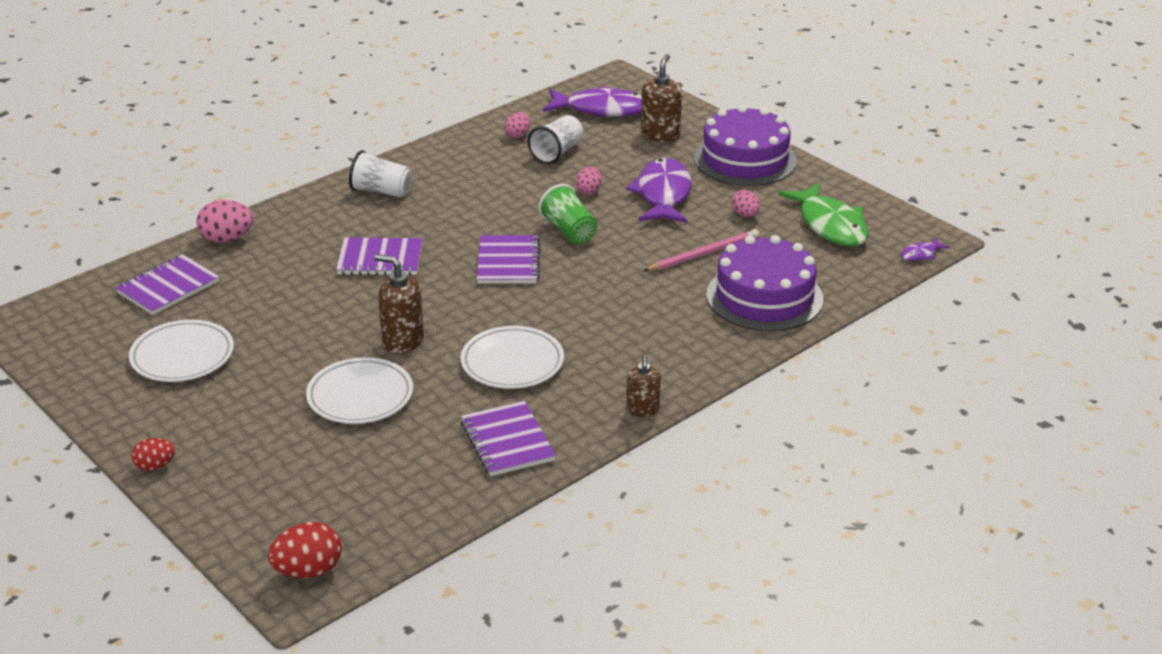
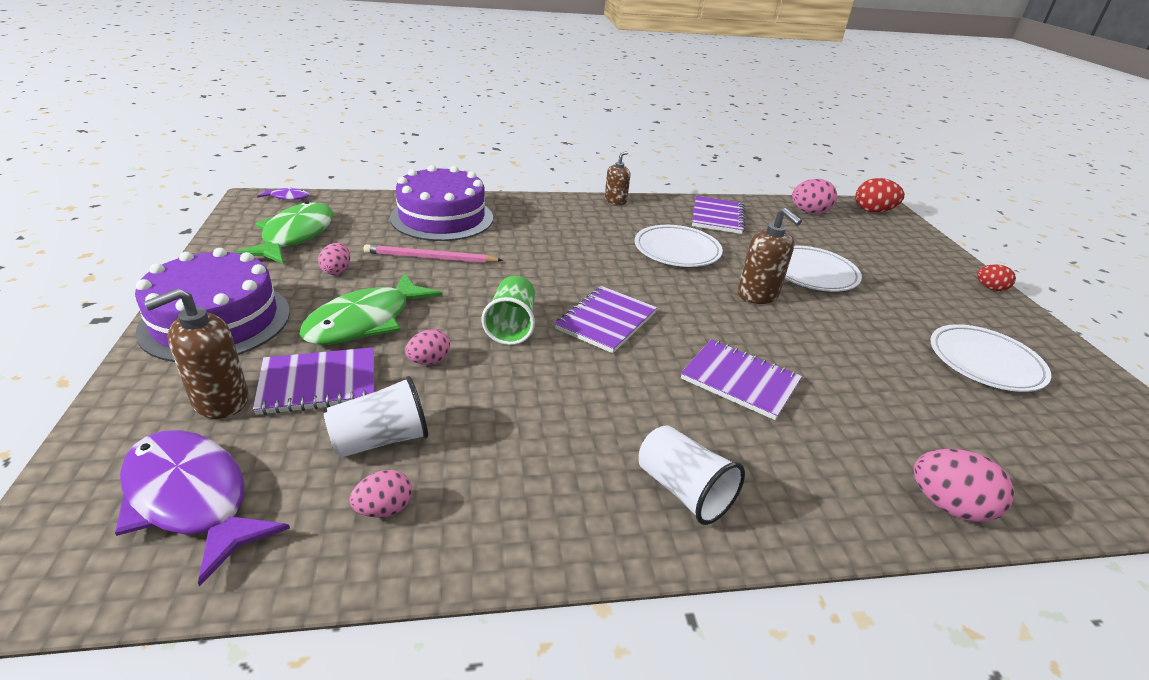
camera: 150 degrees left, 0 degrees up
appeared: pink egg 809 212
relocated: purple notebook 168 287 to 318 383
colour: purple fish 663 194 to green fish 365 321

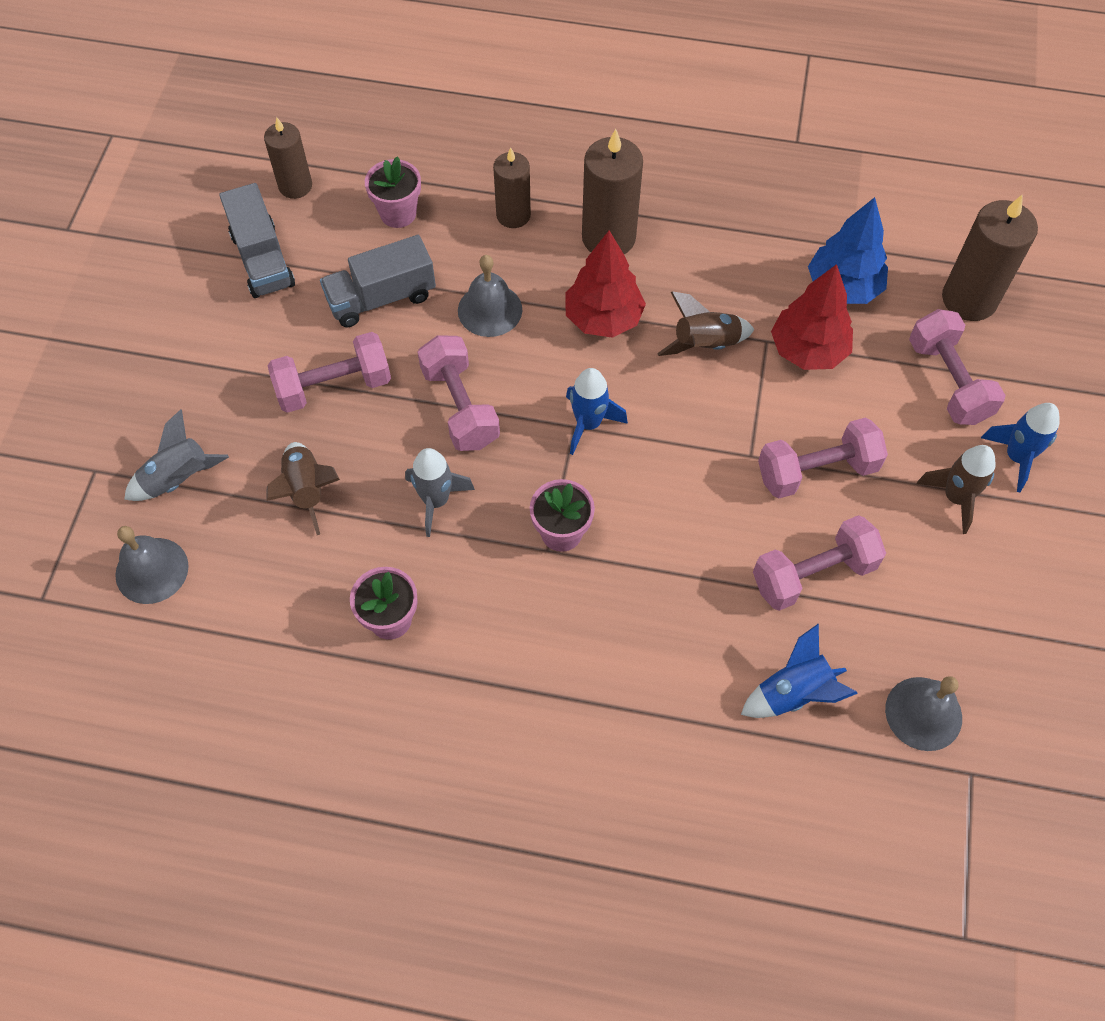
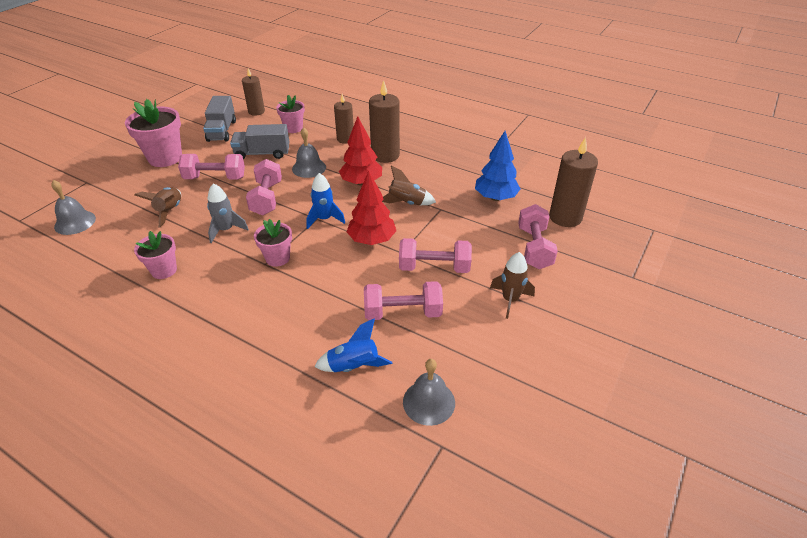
camera: 20 degrees right, 20 degrees down
missing: grey rocket 178 479; blue rocket 1016 457
appeared: pink flower pot 165 158
relocated: red tree 808 350 to 372 240

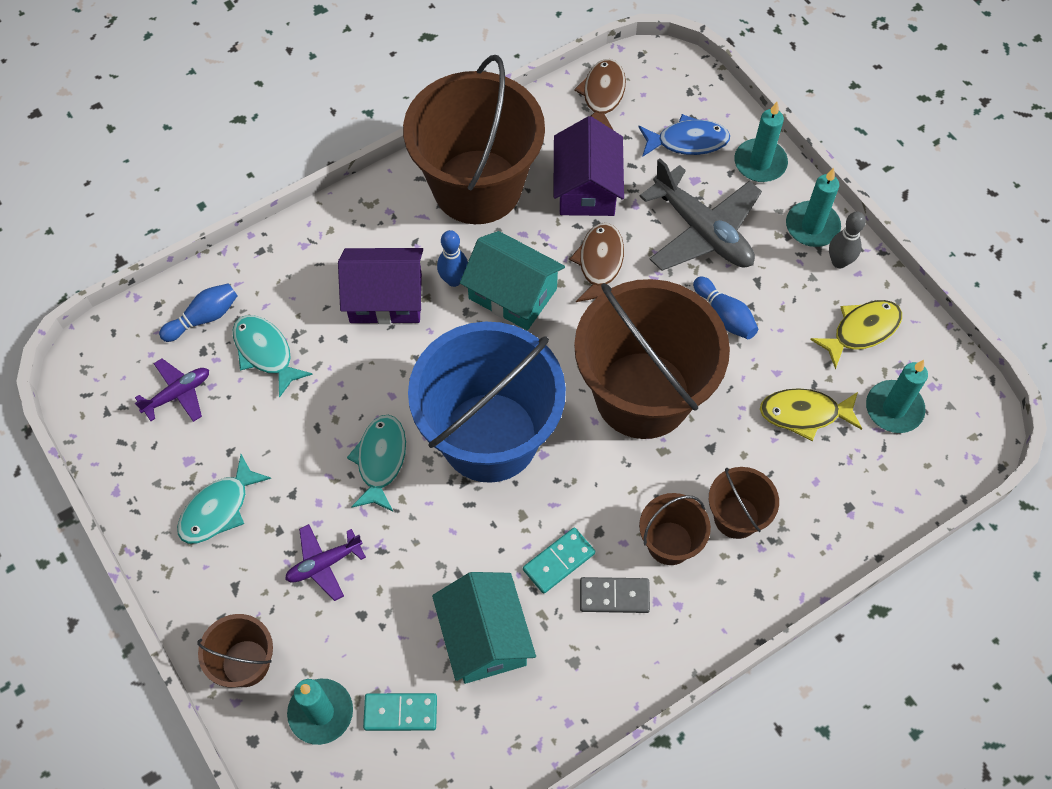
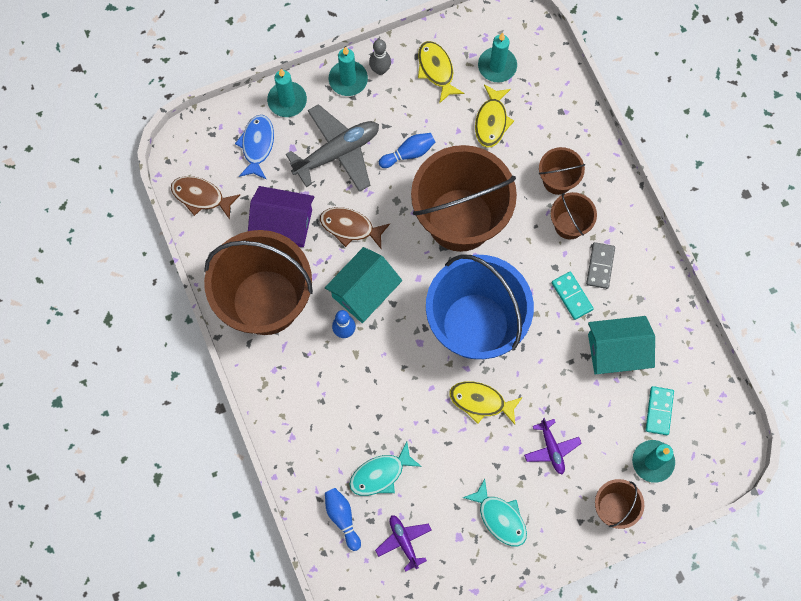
camera: 80 degrees left, 10 degrees up
missing: purple house 386 298
colour: turquoise fish 380 460 to yellow fish 481 402

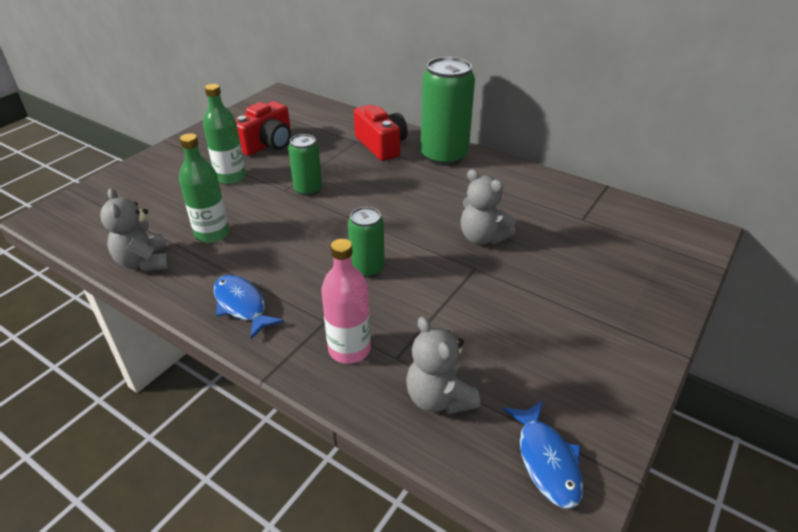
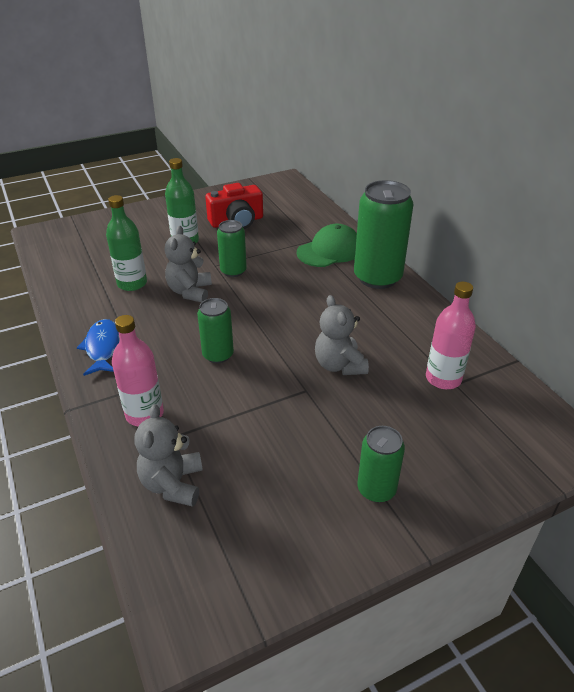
camera: 30 degrees right, 0 degrees up
missing: blue fish 546 461
appeared: green can 376 489; pink bottle 443 378
relocated: grey teddy bear 144 262 to 190 292
exchanged: red camera 381 145 to green cap 329 251

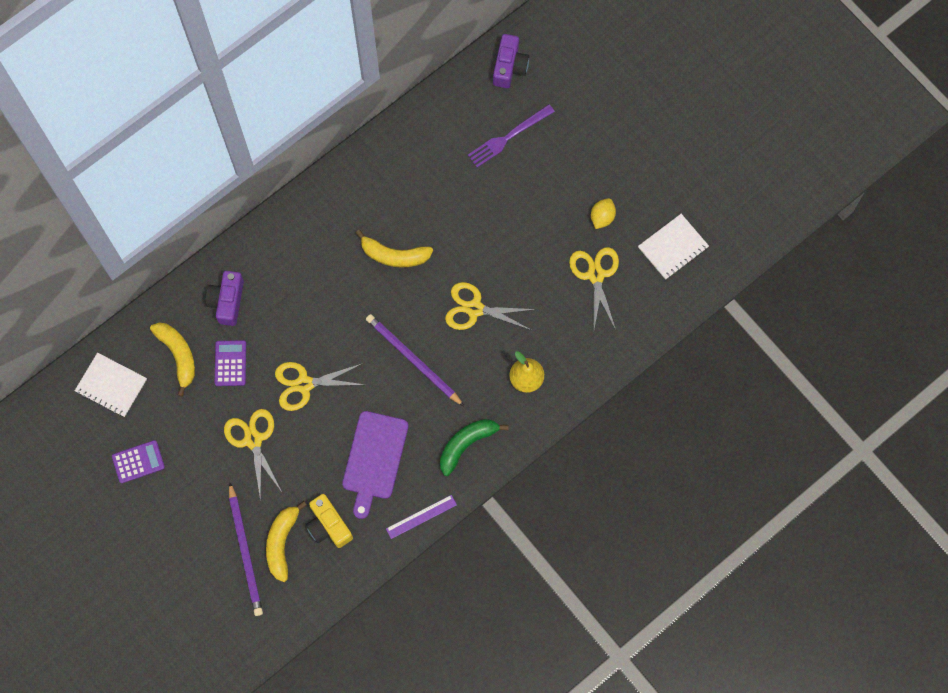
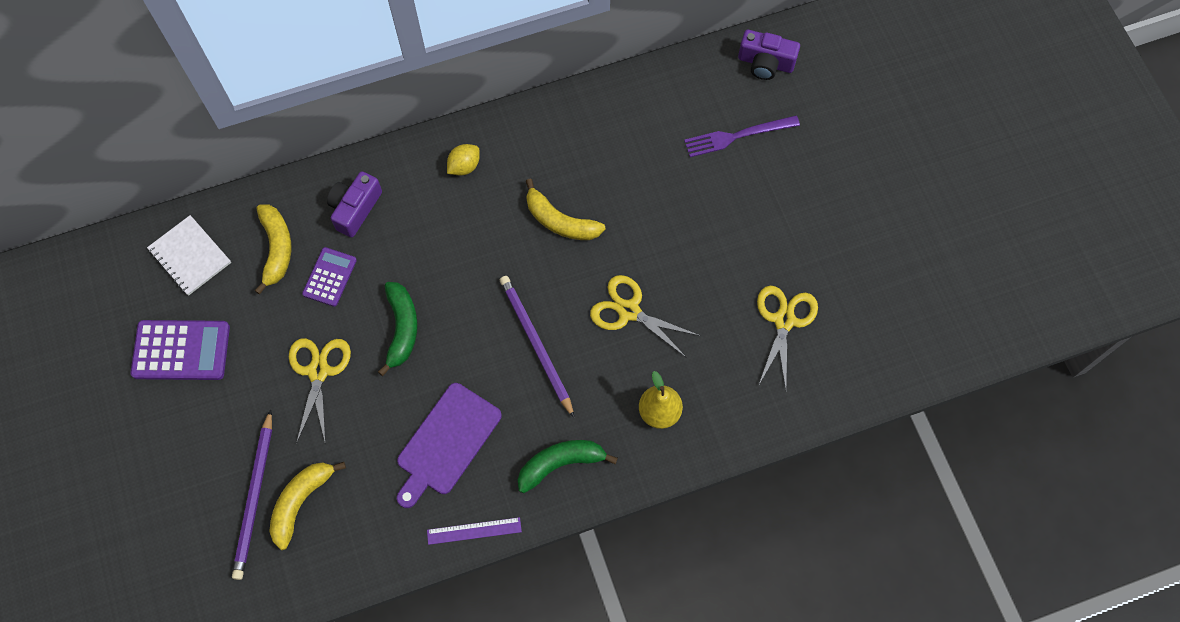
camera: 20 degrees right, 5 degrees down
missing: yellow camera 328 525; white notebook 673 247
relocated: yellow lemon 602 217 to 464 166
exchanged: yellow scissors 304 384 to green banana 401 329
spun: purple camera 509 67 = 765 63 75 degrees clockwise
size: purple calculator 138 462 = 181 350 x1.61

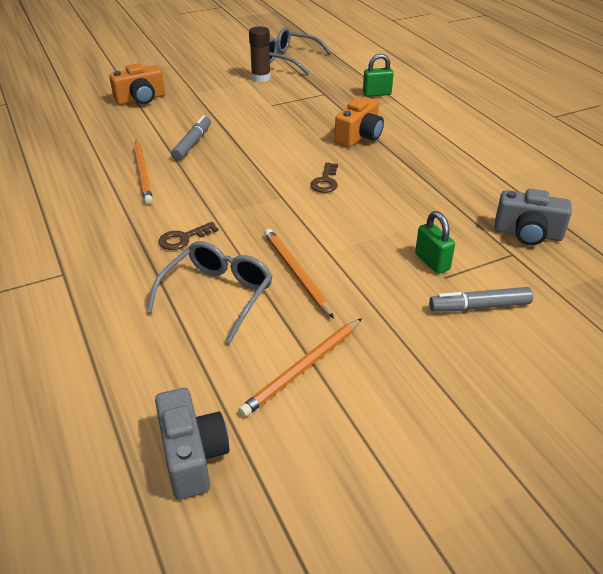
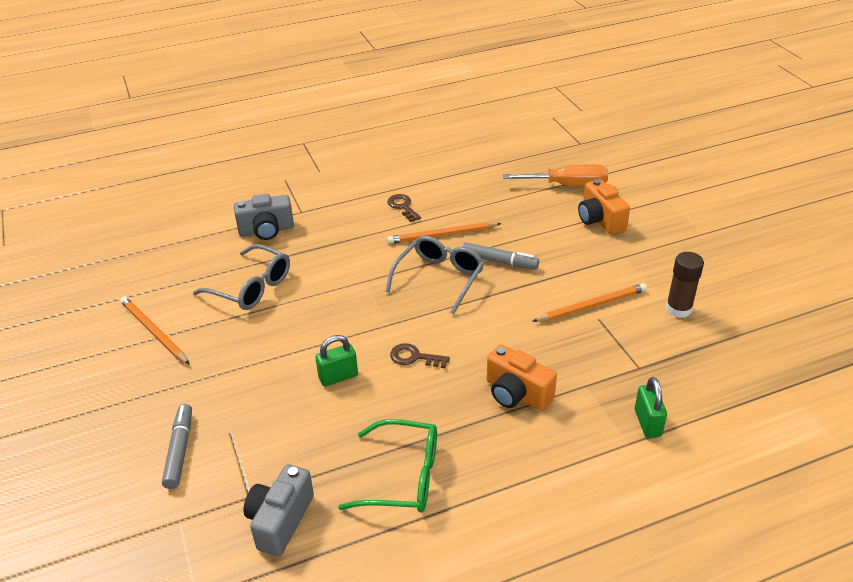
camera: 95 degrees right, 0 degrees up
appeared: green glasses 402 477; orange screwdriver 568 185
relocated: grey camera 192 456 to 266 230; brown key 183 238 to 403 206; orange pencil 296 273 to 592 305; grey glasses 290 59 to 439 279; green padlock 432 262 to 338 377

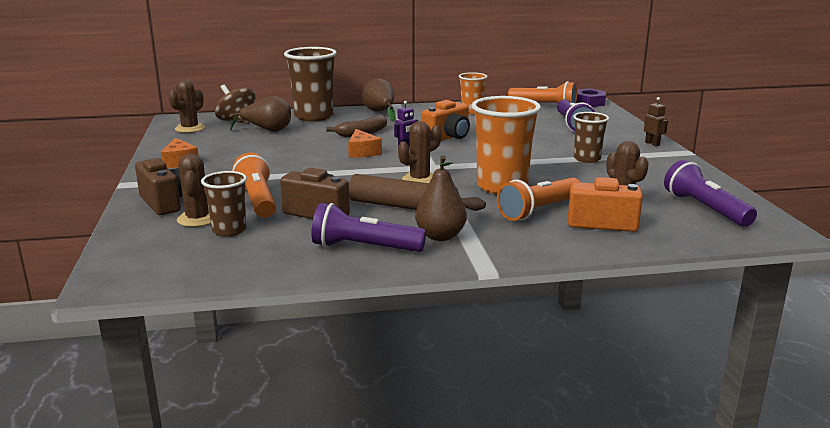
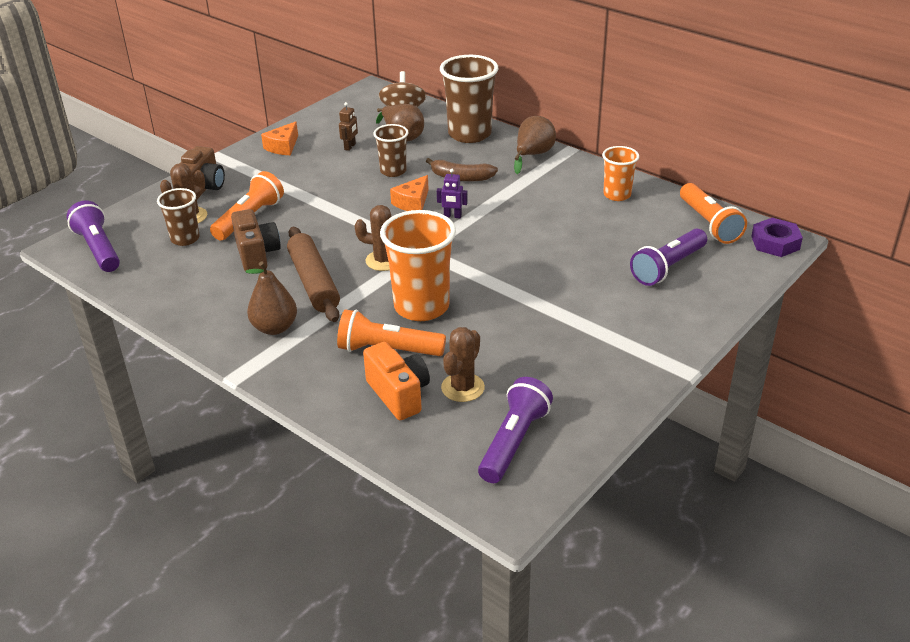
camera: 50 degrees right, 15 degrees up
missing: brown cactus 190 128; orange camera 448 137
relocated: purple flashlight 364 248 to 98 249; brown cup 587 159 to 393 171; brown robot 652 144 to 350 147

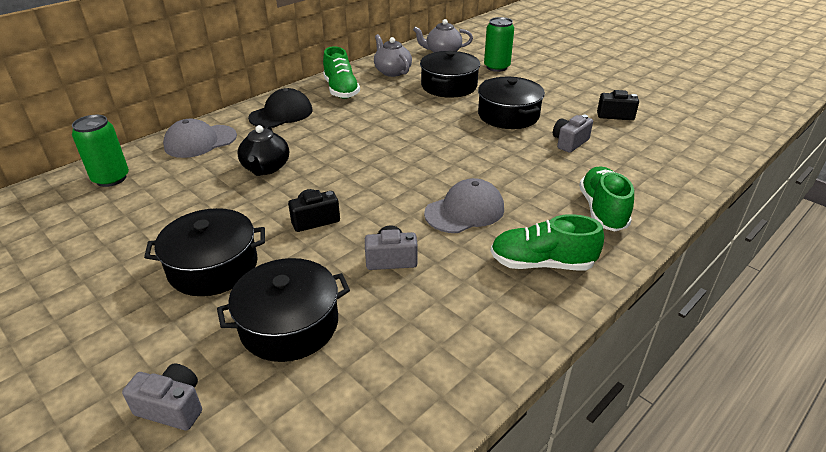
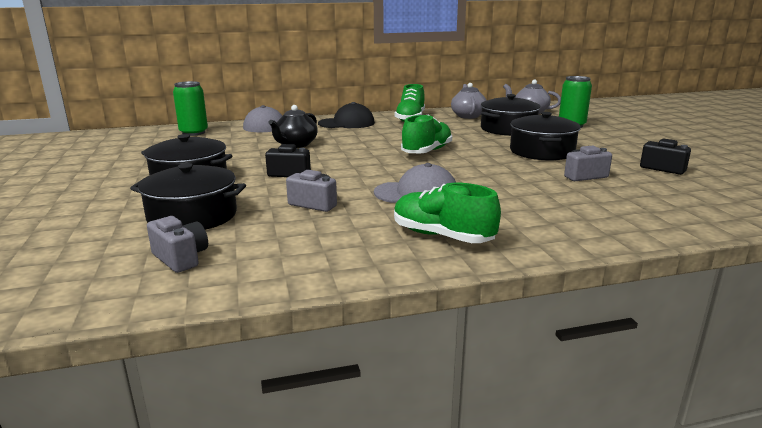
camera: 30 degrees right, 15 degrees down
relocated: grey camera 172 407 to 181 258; green shoe 602 210 to 427 151

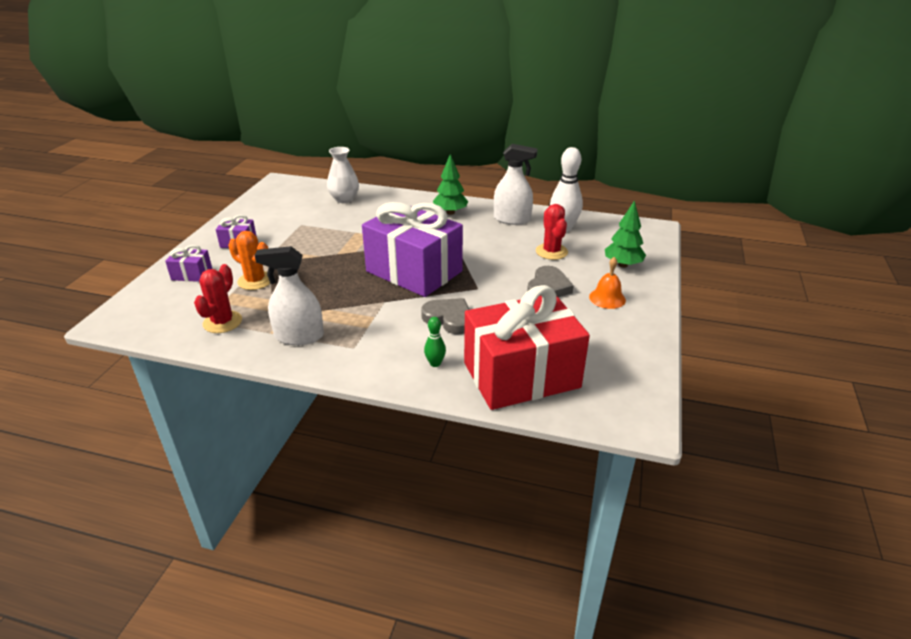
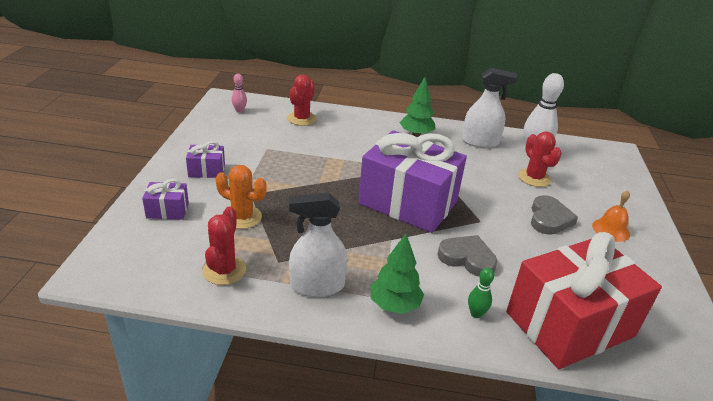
camera: 10 degrees left, 0 degrees up
appeared: pink bowling pin 239 111
relocated: green tree 622 265 to 394 305
exchanged: white vase 344 199 to red cactus 302 119

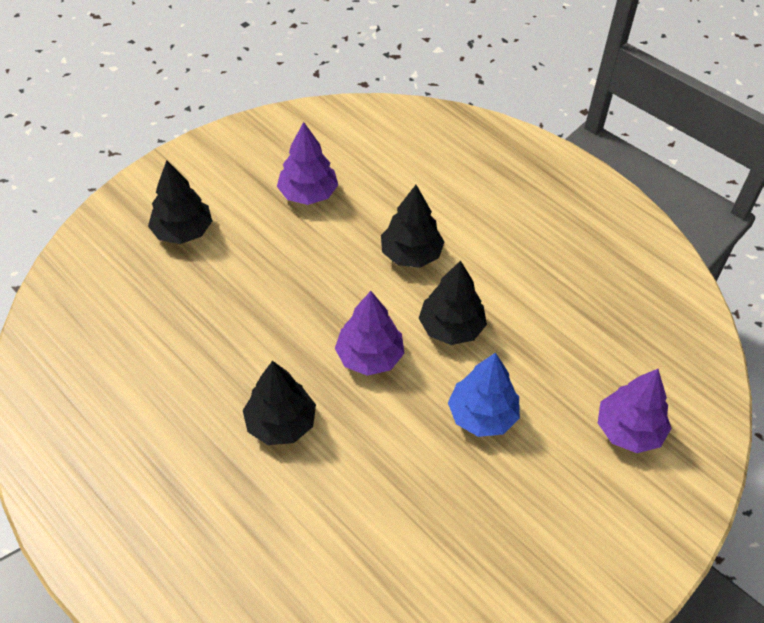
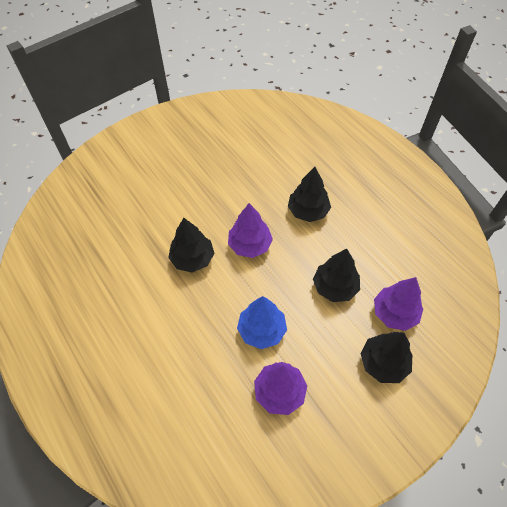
camera: 170 degrees left, 5 degrees up
relocated: black tree 411 254 to 335 287; blue tree 482 415 to 261 330; purple tree 629 430 to 394 313

